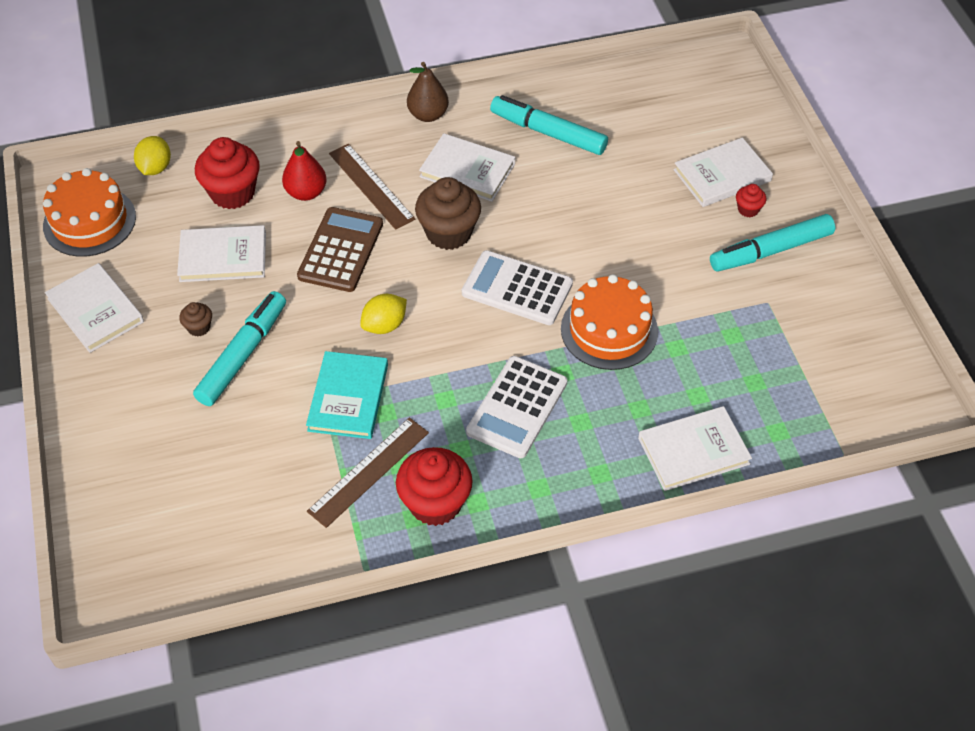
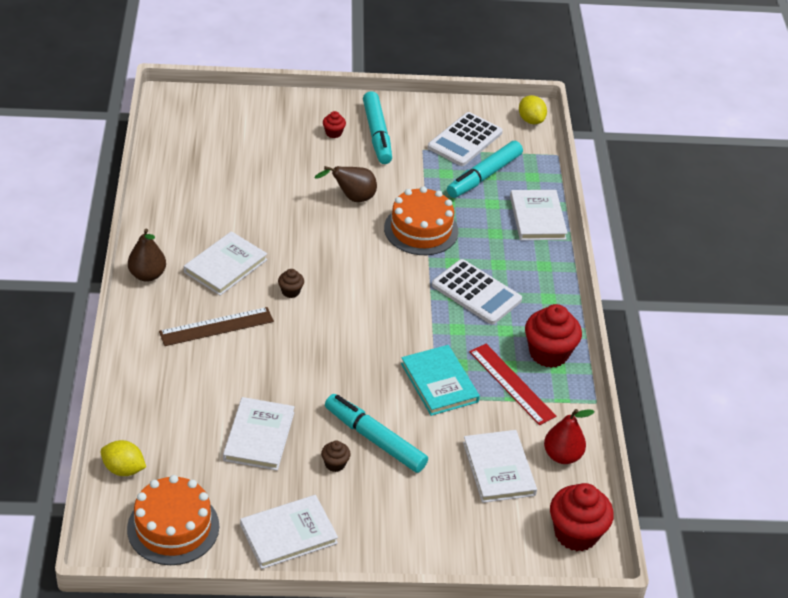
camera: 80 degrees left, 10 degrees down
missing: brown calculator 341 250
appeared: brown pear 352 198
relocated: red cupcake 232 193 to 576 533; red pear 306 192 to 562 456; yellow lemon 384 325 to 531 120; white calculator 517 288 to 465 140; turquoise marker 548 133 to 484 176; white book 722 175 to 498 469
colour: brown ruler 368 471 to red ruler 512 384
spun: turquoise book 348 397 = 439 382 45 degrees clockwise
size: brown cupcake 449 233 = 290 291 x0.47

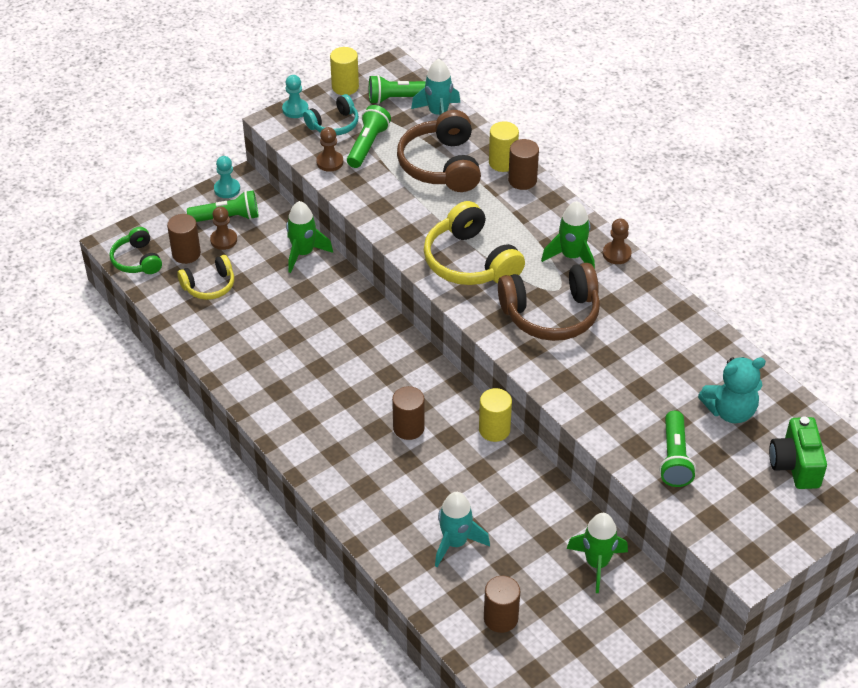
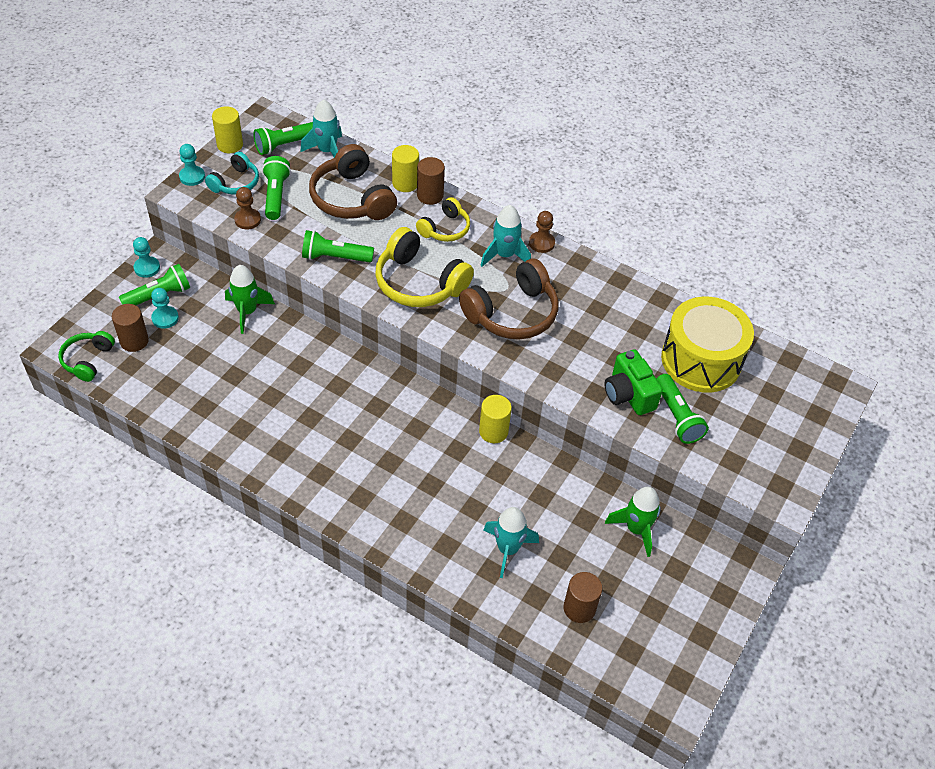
camera: 25 degrees left, 5 degrees up
missing: brown cylinder 408 428
appeared: green flashlight 335 257
relocated: yellow headphones 209 286 to 445 229; green camera 795 465 to 628 394
exchanged: turquoise teddy bear 730 411 to yellow drum 701 360
colour: brown pawn 223 240 to turquoise pawn 165 318; green rocket 571 256 to turquoise rocket 505 255
spun: green headphones 137 260 = 88 360 60 degrees clockwise

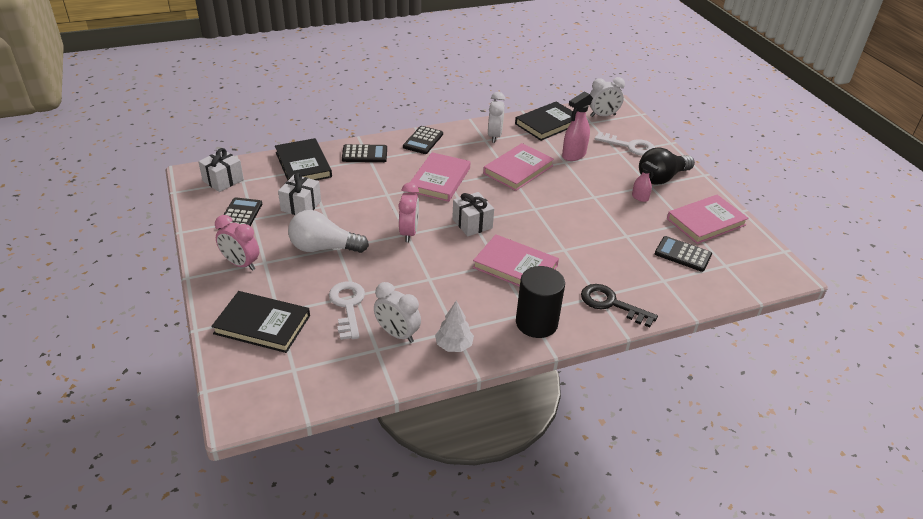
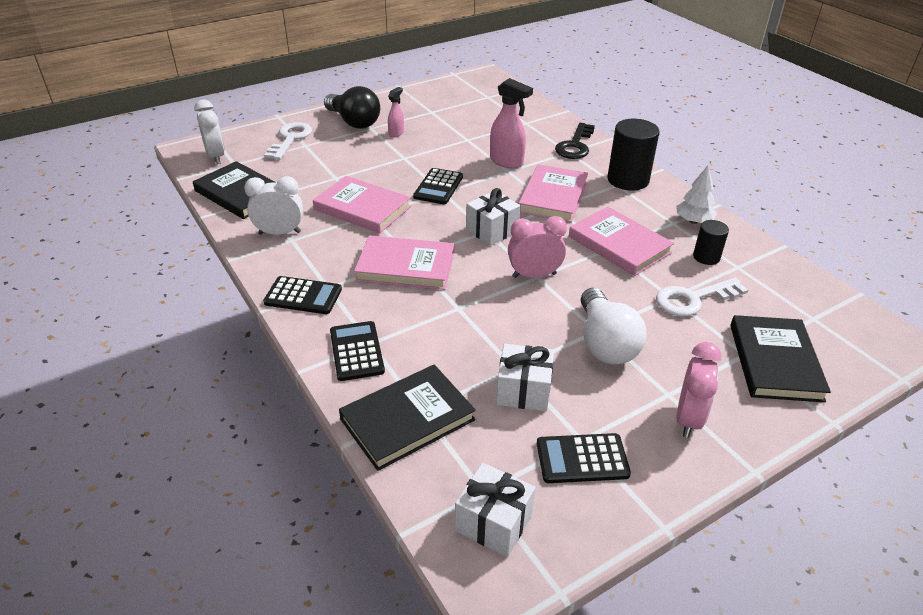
camera: 100 degrees left, 0 degrees up
relocated: pink spray bottle 573 155 to 507 162; black calculator 683 254 to 438 187; pink book 706 222 to 619 244
exchanged: white clock 397 334 to black cylinder 706 257

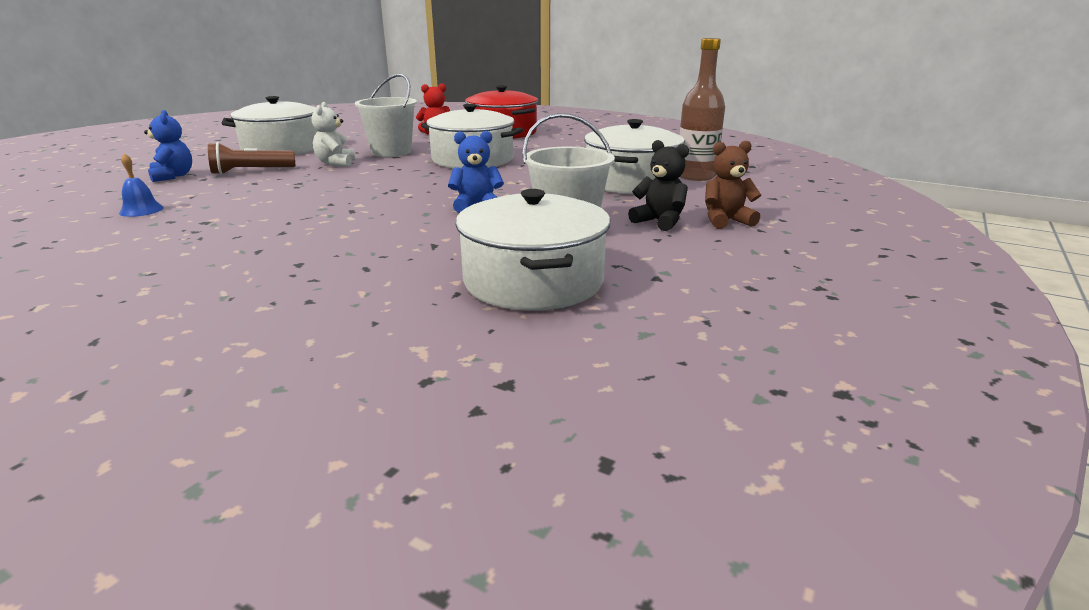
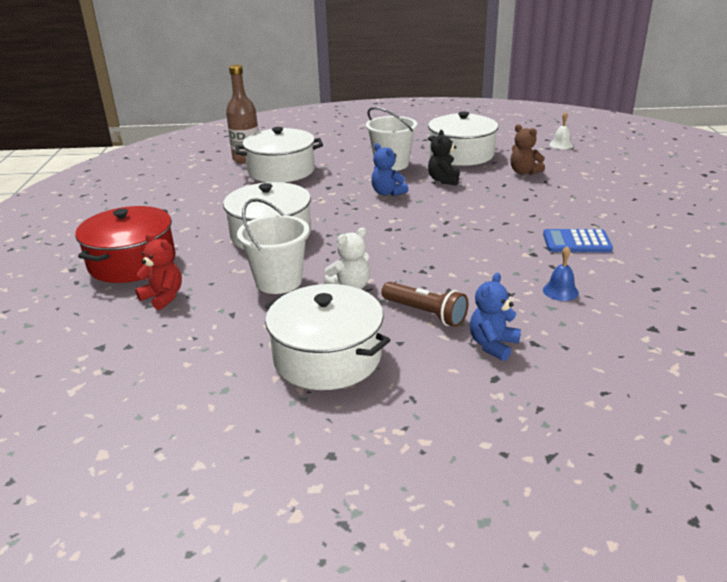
camera: 120 degrees left, 5 degrees up
appeared: blue calculator 576 242; white bell 561 145
relocated: black teddy bear 659 222 to 444 180; brown teddy bear 726 221 to 524 172

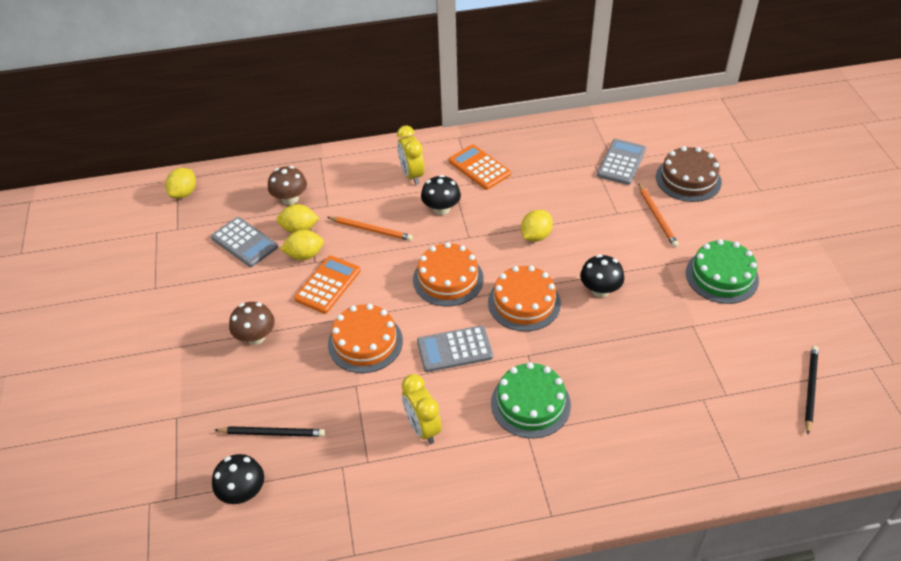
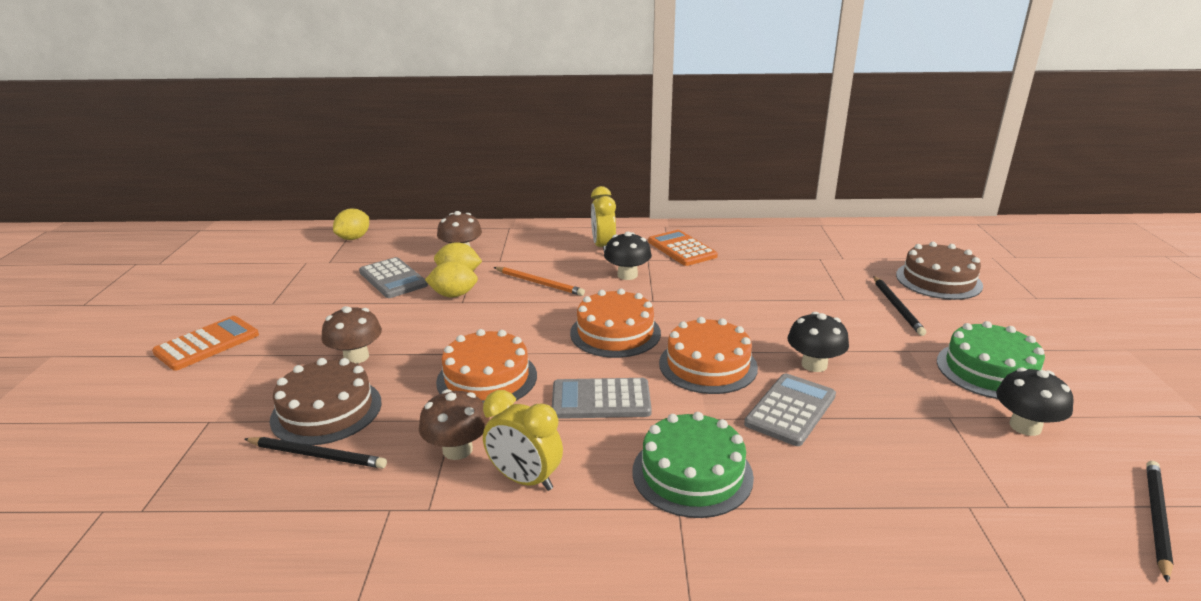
camera: 10 degrees right, 20 degrees down
missing: yellow lemon 535 236
appeared: brown cake 326 411; brown mushroom 457 450
relocated: black mushroom 243 492 to 1025 426; orange calculator 328 285 to 207 344; grey calculator 621 162 to 790 410
colour: orange pencil 657 217 to black pencil 897 307
spun: yellow clock 422 428 = 525 480 45 degrees counterclockwise

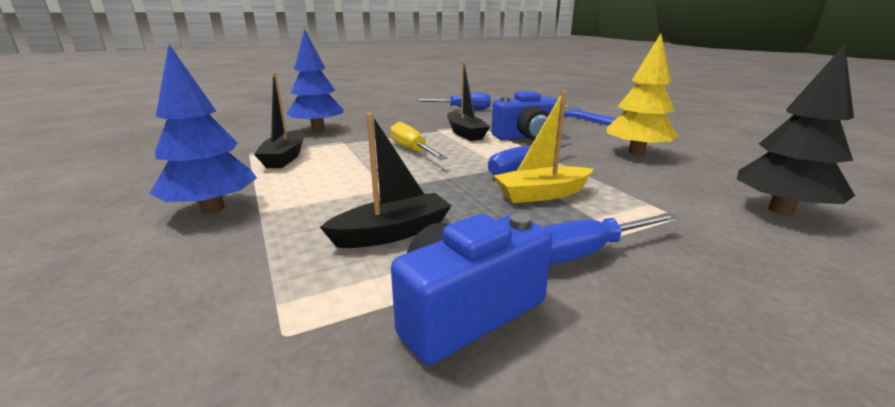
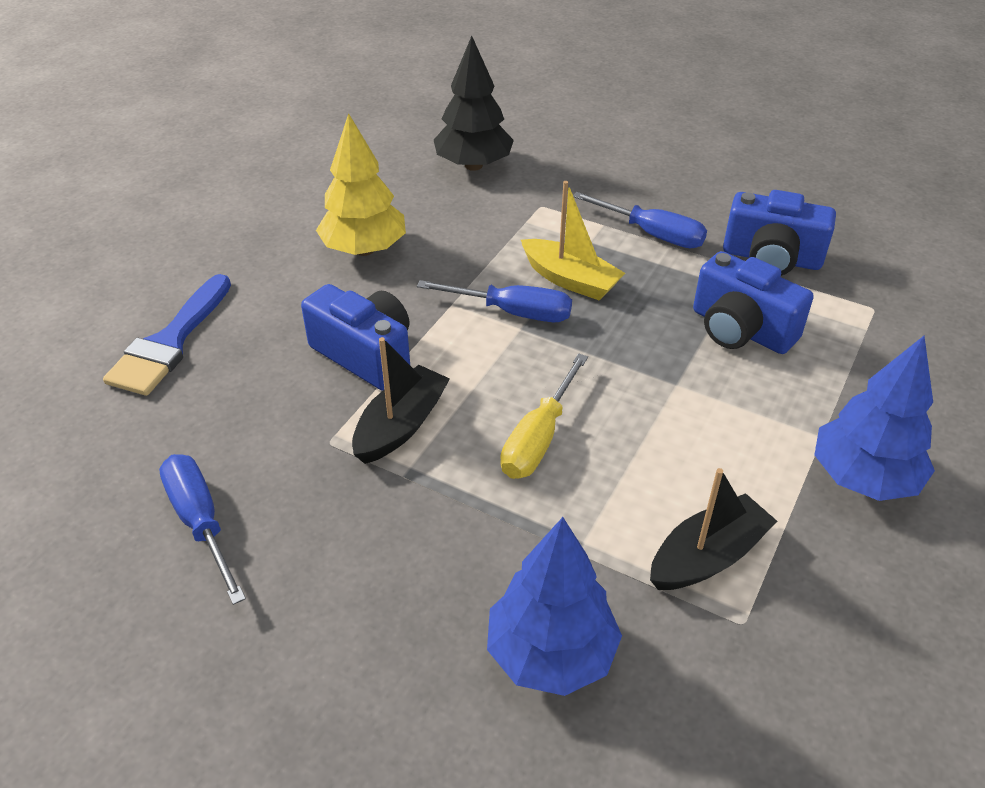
camera: 125 degrees left, 20 degrees up
exchanged: black boat 393 233 to blue camera 741 329

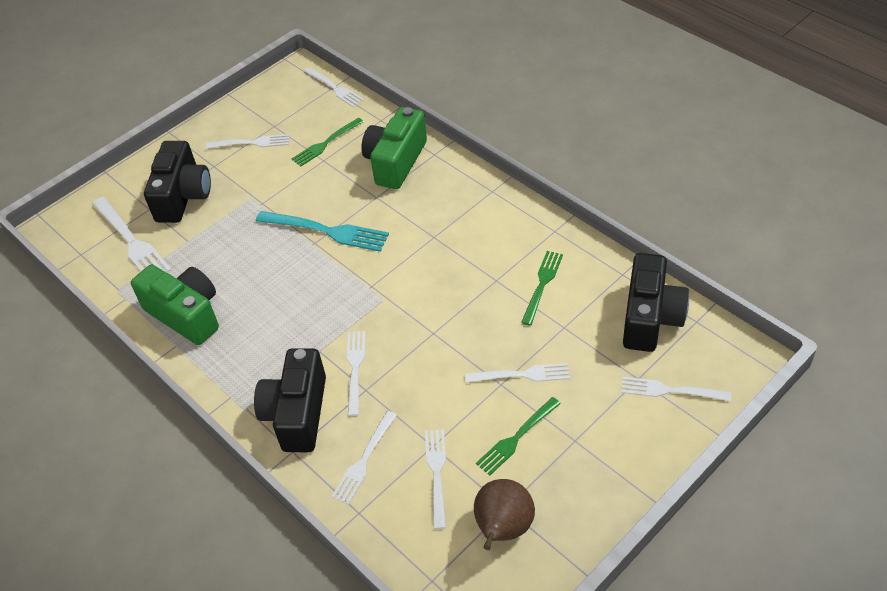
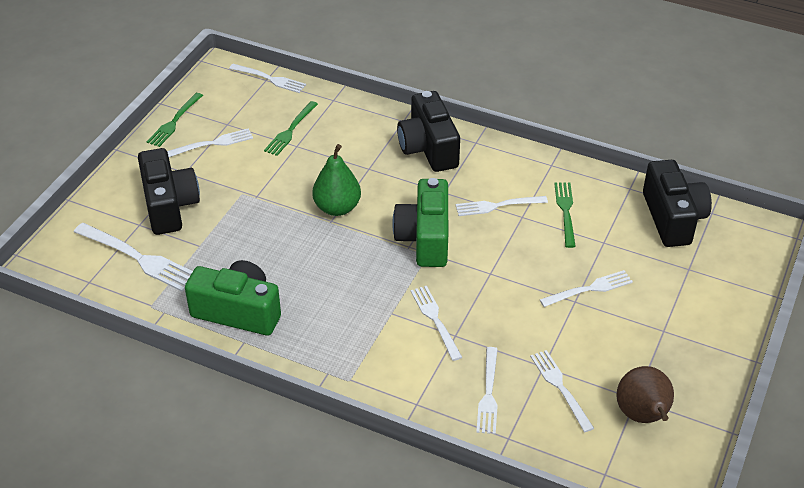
camera: 25 degrees left, 5 degrees down
relocated: black camera 297 413 to 428 148; green camera 395 162 to 425 238; green fork 517 438 to 174 121; white fork 670 390 to 497 206
exchanged: turquoise fork 326 231 to green pear 337 208

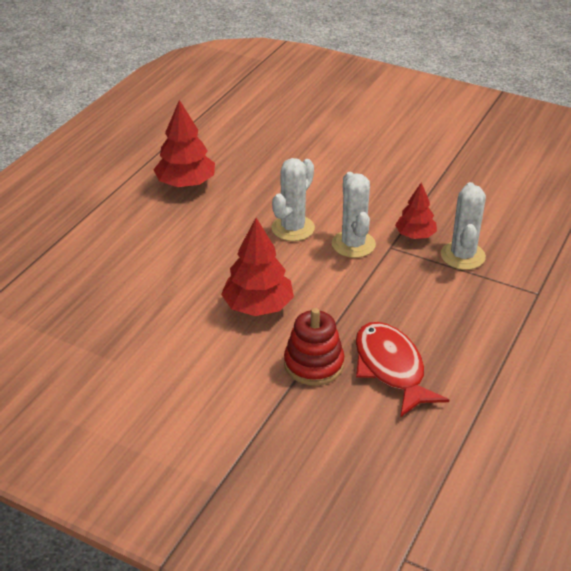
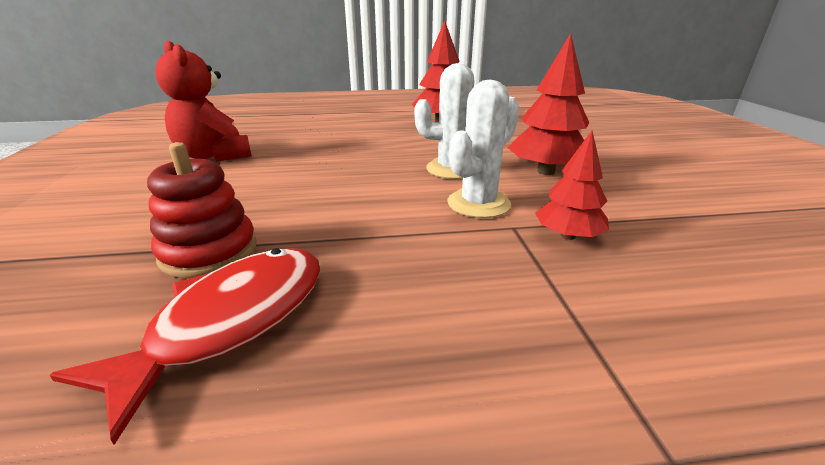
camera: 55 degrees right, 10 degrees down
missing: white cactus 462 256
appeared: red teddy bear 214 156
relocated: red tree 258 306 to 545 171

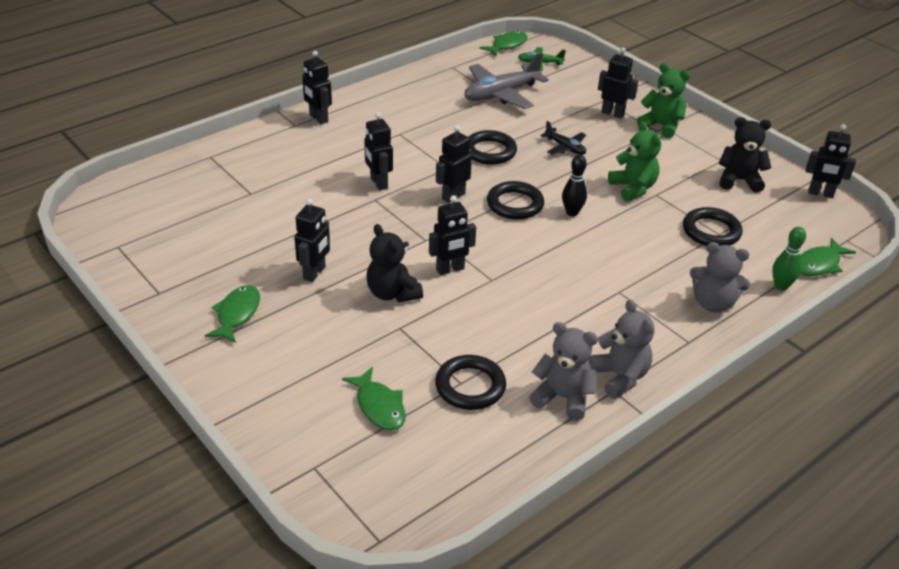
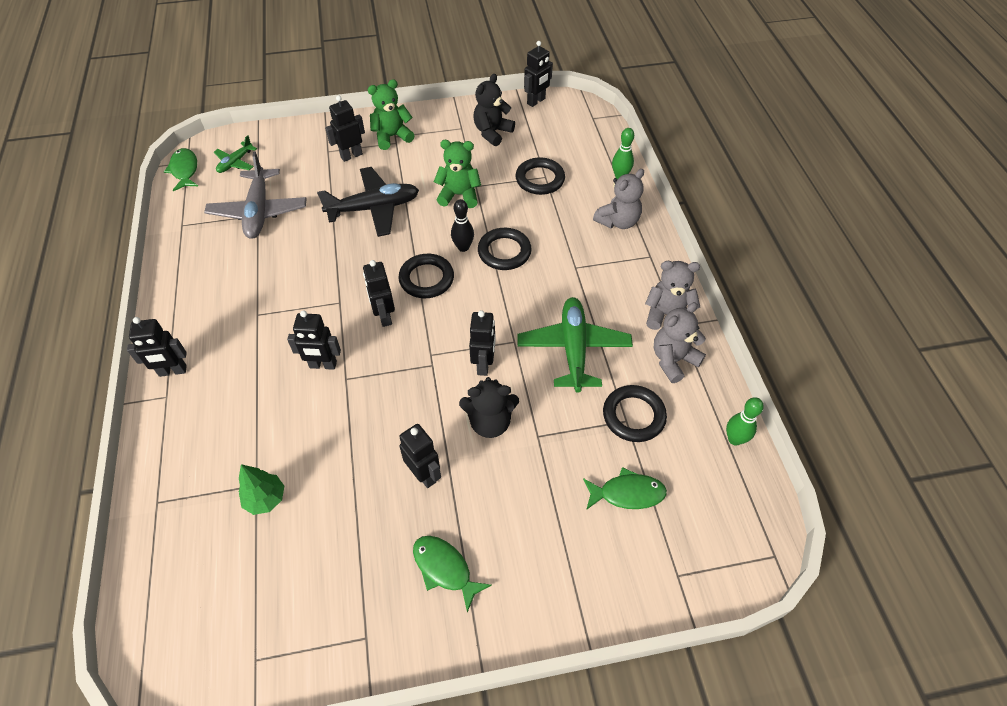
camera: 60 degrees left, 15 degrees up
missing: green fish 819 264
appeared: green tree 265 499; green plane 573 349; green bowling pin 734 439
relocated: black ring 490 151 to 504 252
size: black plane 565 147 = 374 208 x1.90

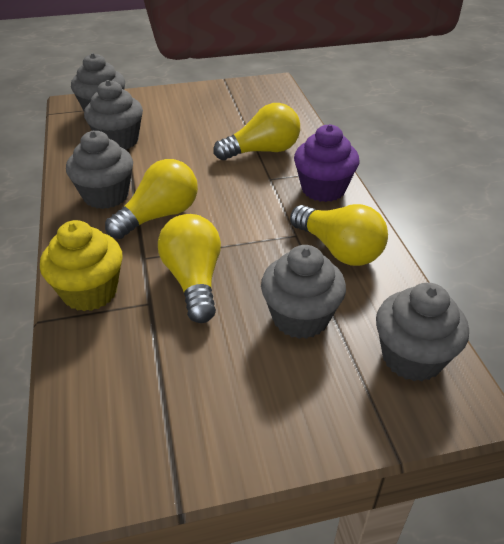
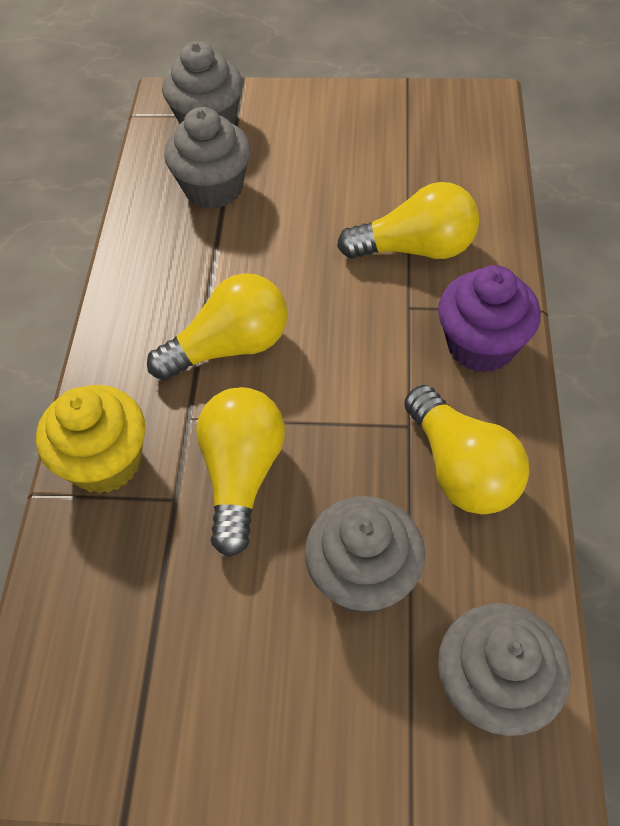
camera: 20 degrees right, 15 degrees up
missing: grey cupcake 106 196

